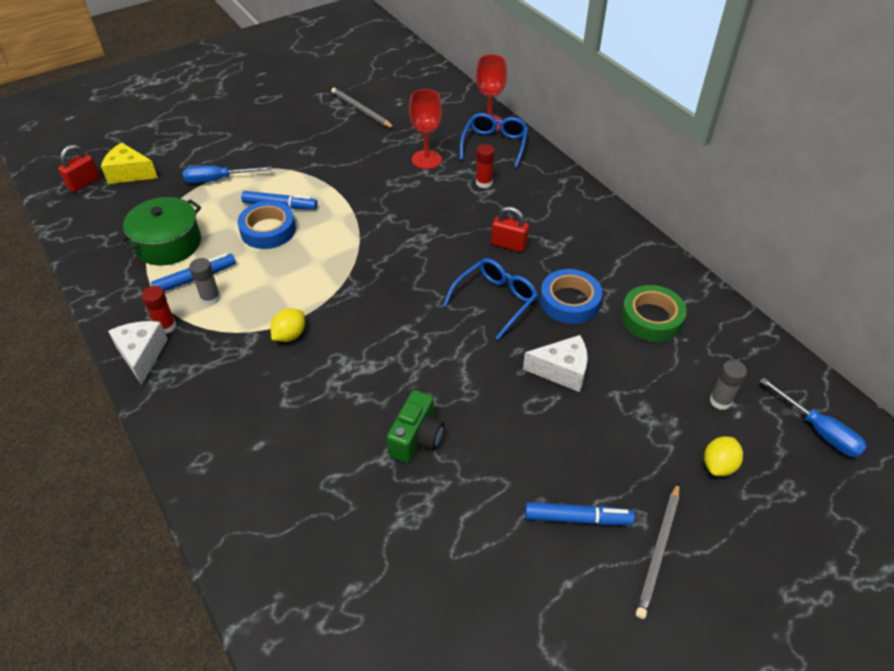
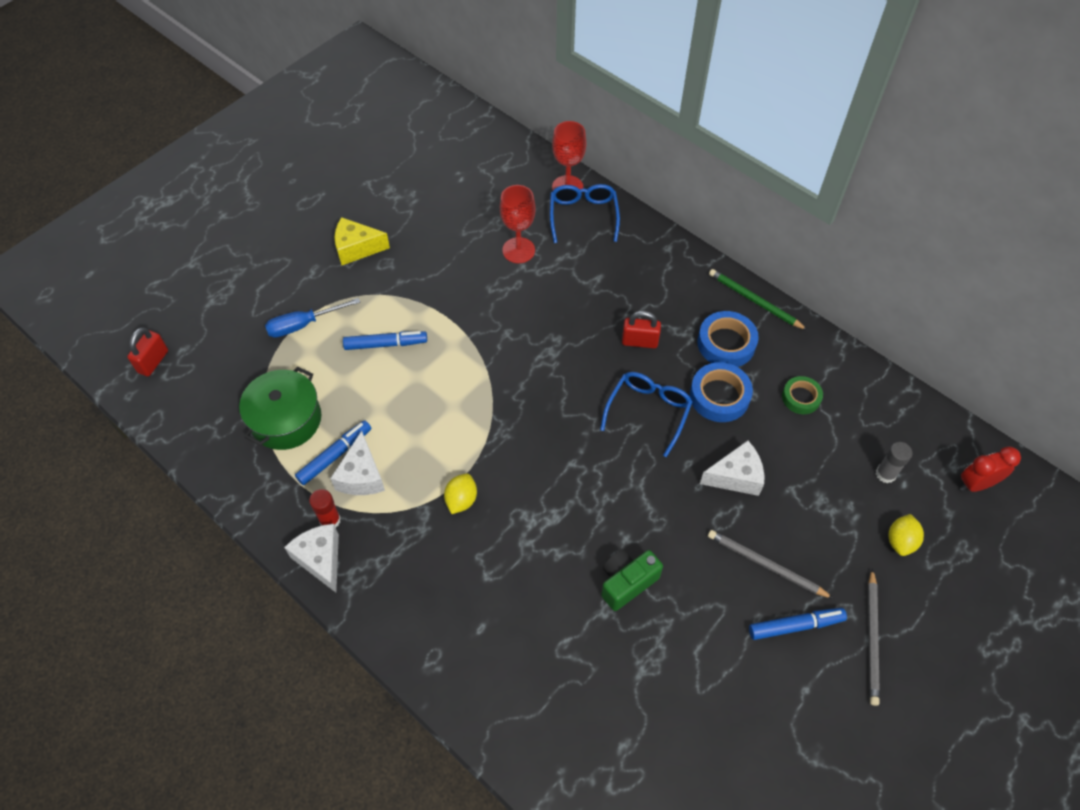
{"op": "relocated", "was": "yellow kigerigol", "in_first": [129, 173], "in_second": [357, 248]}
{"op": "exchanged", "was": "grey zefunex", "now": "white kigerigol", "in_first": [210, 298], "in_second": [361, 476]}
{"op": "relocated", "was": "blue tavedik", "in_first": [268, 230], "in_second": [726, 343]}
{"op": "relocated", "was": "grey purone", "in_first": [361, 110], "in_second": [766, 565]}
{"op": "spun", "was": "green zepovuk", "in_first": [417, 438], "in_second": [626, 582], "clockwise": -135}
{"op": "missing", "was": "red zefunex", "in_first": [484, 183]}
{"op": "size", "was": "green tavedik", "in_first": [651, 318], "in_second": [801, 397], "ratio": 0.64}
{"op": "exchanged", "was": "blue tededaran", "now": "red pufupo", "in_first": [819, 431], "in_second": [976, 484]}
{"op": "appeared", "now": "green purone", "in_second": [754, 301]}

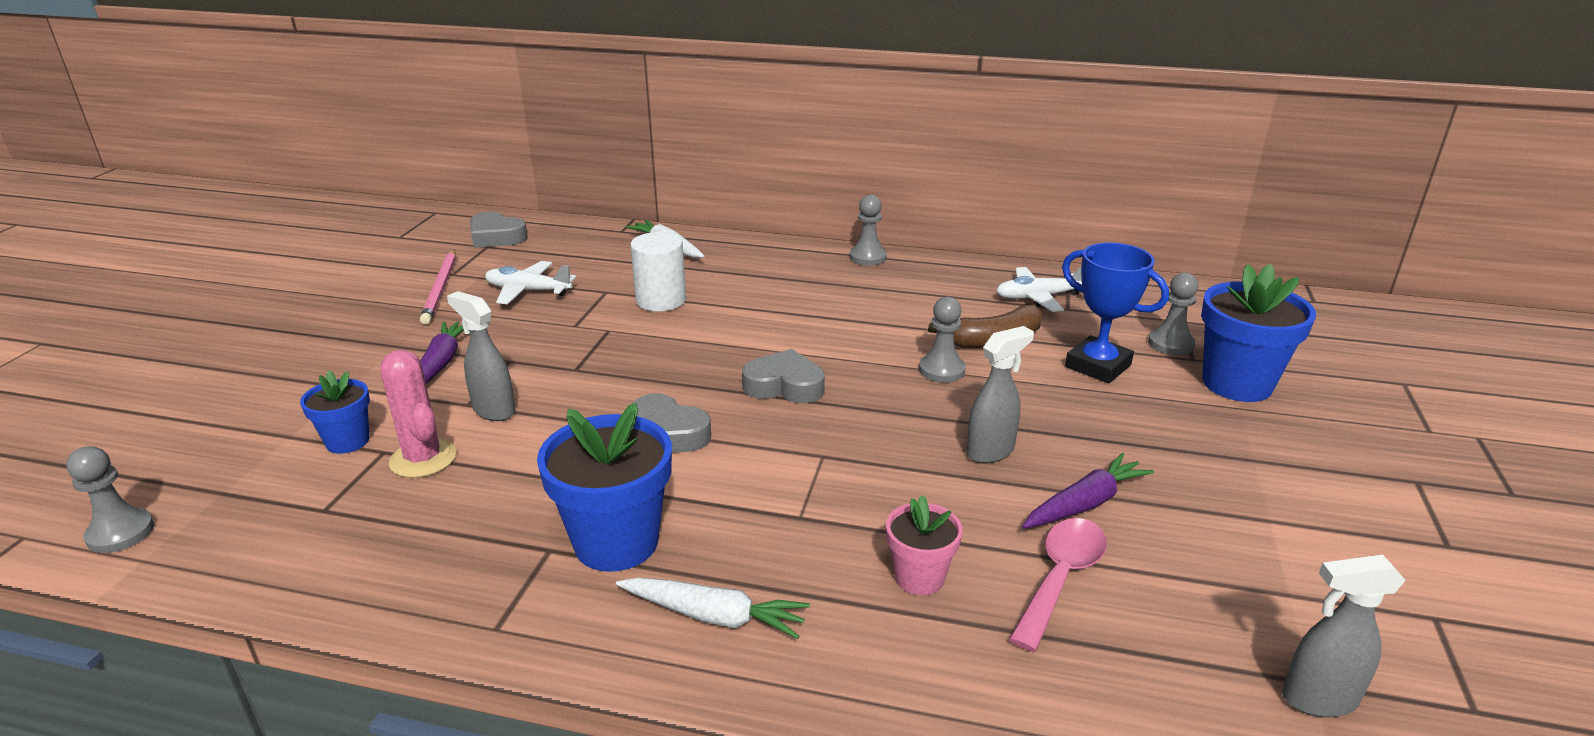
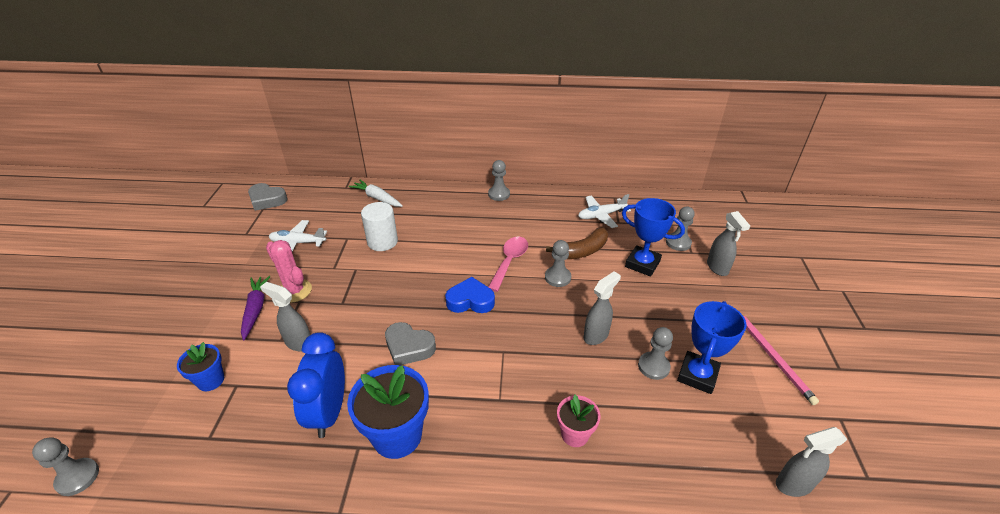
{"op": "relocated", "was": "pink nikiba", "in_first": [423, 459], "in_second": [295, 291]}
{"op": "relocated", "was": "pink purone", "in_first": [440, 289], "in_second": [772, 356]}
{"op": "missing", "was": "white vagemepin", "in_first": [714, 616]}
{"op": "colour", "was": "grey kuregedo", "now": "blue kuregedo", "in_first": [784, 385], "in_second": [470, 300]}
{"op": "relocated", "was": "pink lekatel", "in_first": [1061, 578], "in_second": [509, 261]}
{"op": "exchanged", "was": "purple vagemepin", "now": "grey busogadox", "in_first": [1085, 503], "in_second": [653, 366]}
{"op": "exchanged", "was": "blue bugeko", "now": "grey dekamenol", "in_first": [1237, 384], "in_second": [717, 268]}
{"op": "appeared", "now": "blue pufupo", "in_second": [329, 412]}
{"op": "appeared", "now": "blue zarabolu", "in_second": [697, 375]}

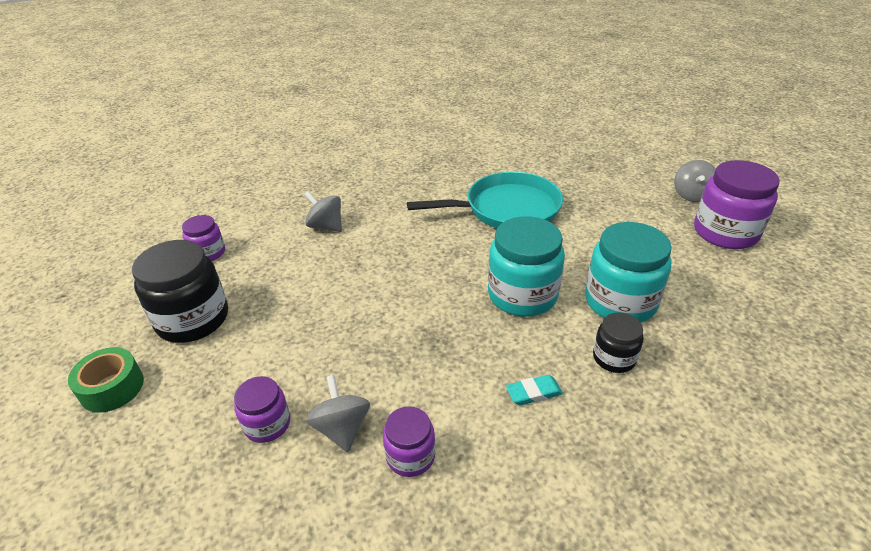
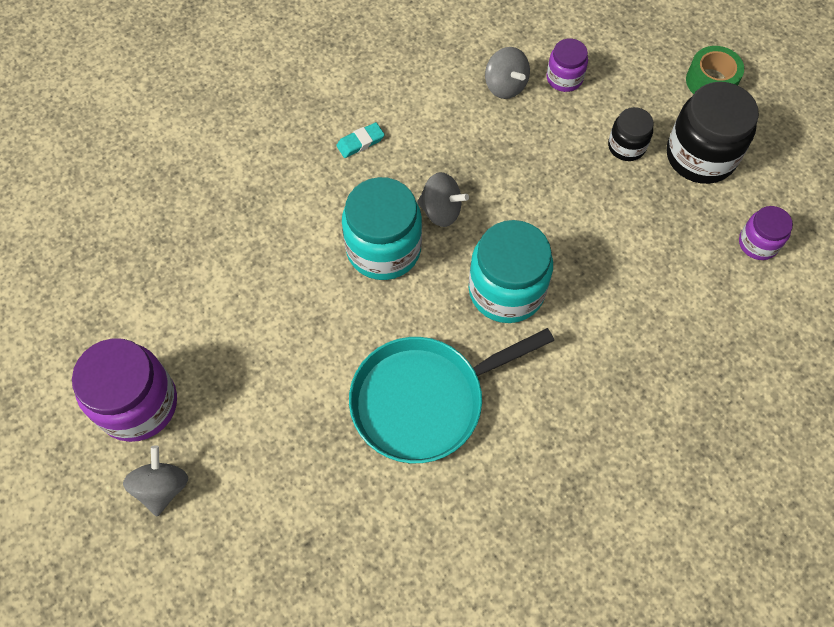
{"op": "relocated", "was": "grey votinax", "in_first": [326, 226], "in_second": [441, 211]}
{"op": "missing", "was": "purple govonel", "in_first": [410, 456]}
{"op": "relocated", "was": "turquoise govonel", "in_first": [620, 301], "in_second": [506, 290]}
{"op": "relocated", "was": "black govonel", "in_first": [614, 358], "in_second": [626, 146]}

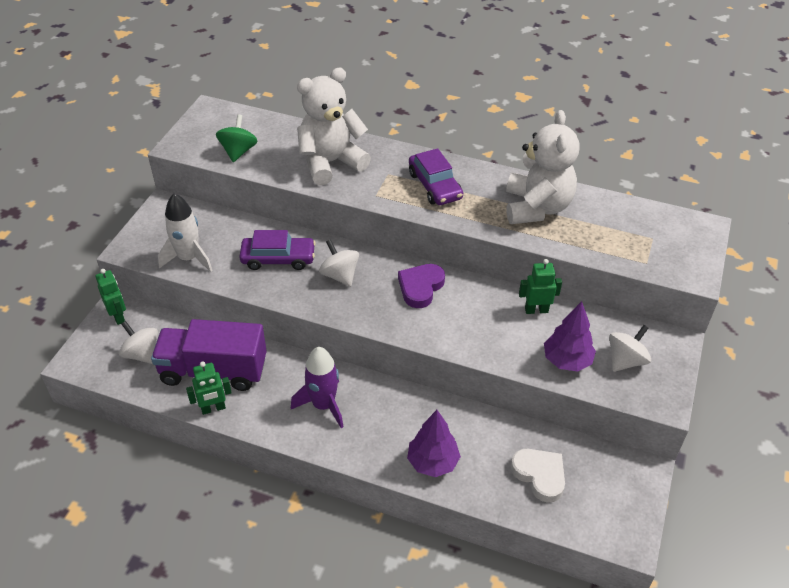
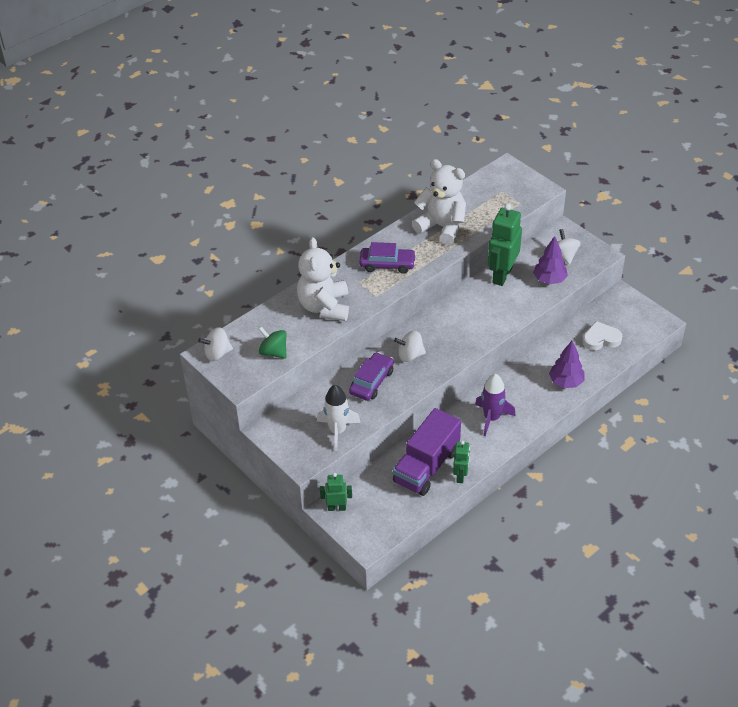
{"op": "relocated", "was": "white votinax", "in_first": [142, 354], "in_second": [217, 353]}
{"op": "missing", "was": "purple kuregedo", "in_first": [420, 287]}
{"op": "size", "was": "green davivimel", "in_first": [536, 310], "in_second": [501, 275], "ratio": 1.86}

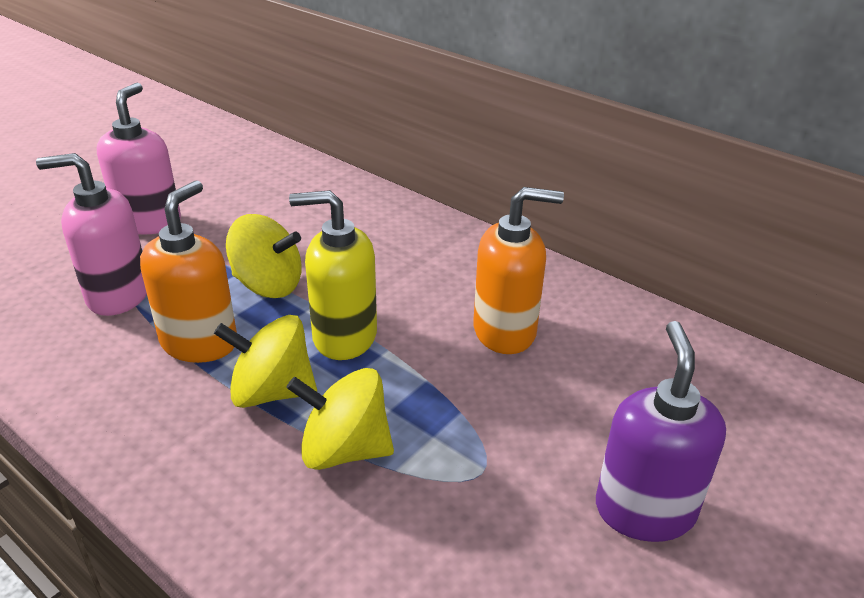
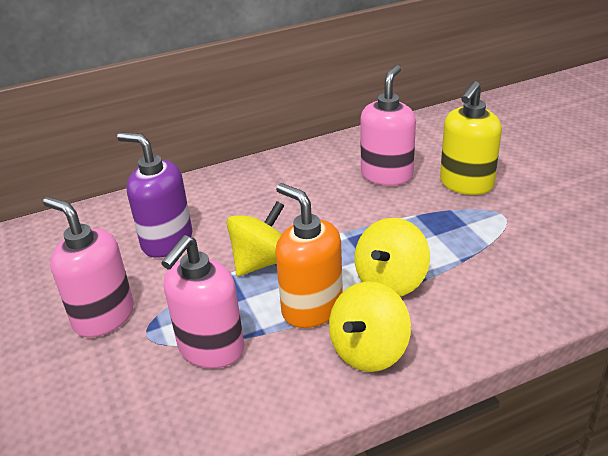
{"op": "relocated", "was": "yellow votinax", "in_first": [344, 450], "in_second": [369, 350]}
{"op": "relocated", "was": "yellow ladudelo", "in_first": [344, 336], "in_second": [466, 184]}
{"op": "colour", "was": "orange ladudelo", "now": "pink ladudelo", "in_first": [505, 331], "in_second": [387, 175]}
{"op": "relocated", "was": "purple ladudelo", "in_first": [644, 510], "in_second": [167, 241]}

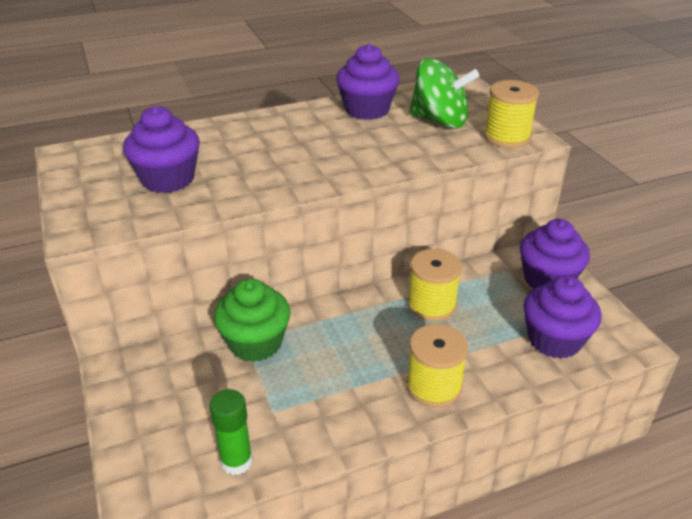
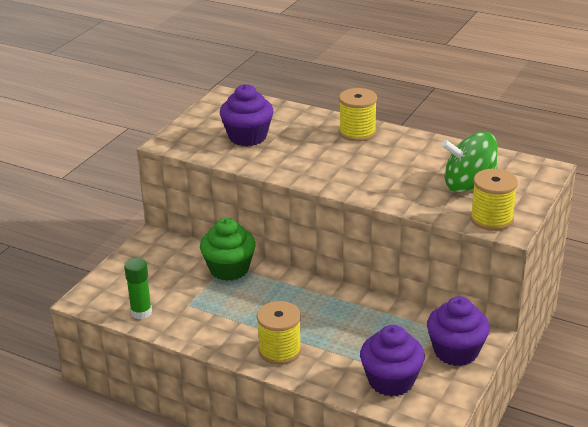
{"op": "missing", "was": "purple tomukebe", "in_first": [367, 110]}
{"op": "relocated", "was": "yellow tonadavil", "in_first": [431, 305], "in_second": [357, 132]}
{"op": "spun", "was": "green votinax", "in_first": [439, 121], "in_second": [469, 185], "clockwise": 105}

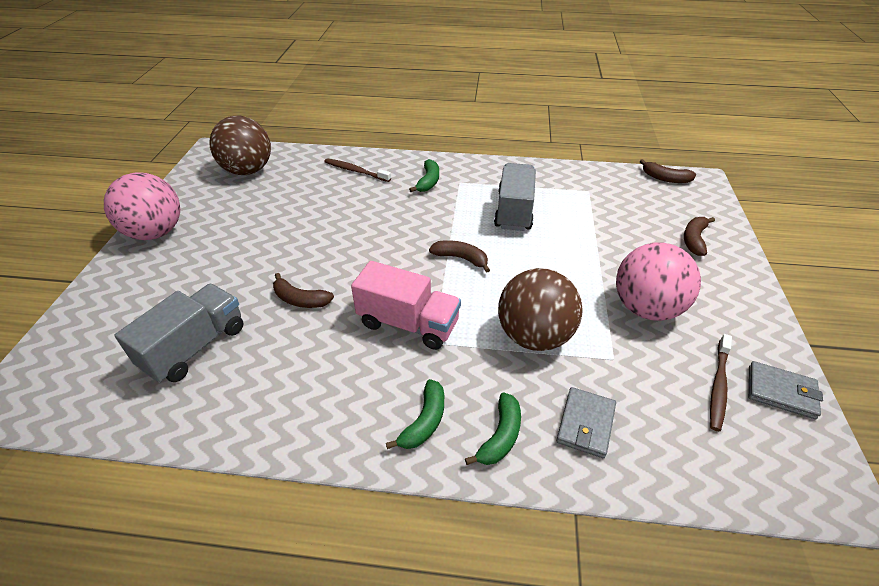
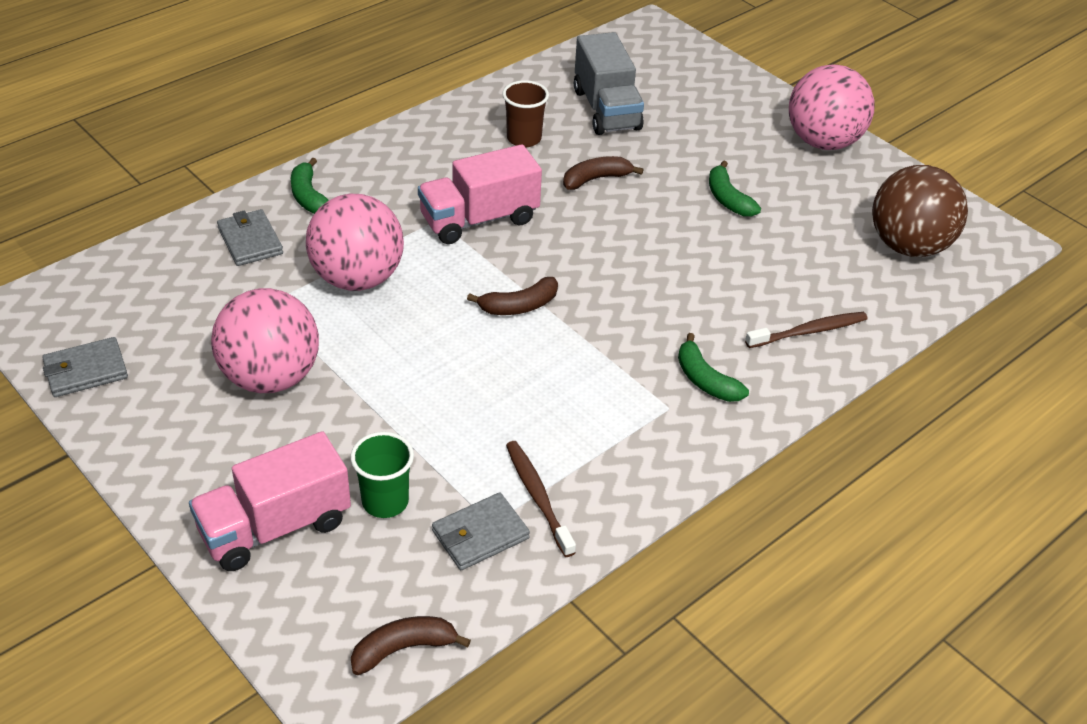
{"op": "relocated", "was": "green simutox", "in_first": [424, 421], "in_second": [728, 199]}
{"op": "missing", "was": "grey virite", "in_first": [514, 211]}
{"op": "colour", "was": "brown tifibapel", "now": "pink tifibapel", "in_first": [534, 336], "in_second": [357, 278]}
{"op": "exchanged", "was": "brown simutox", "now": "pink virite", "in_first": [694, 240], "in_second": [275, 527]}
{"op": "relocated", "was": "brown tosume", "in_first": [718, 386], "in_second": [538, 497]}
{"op": "appeared", "now": "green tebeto", "in_second": [385, 502]}
{"op": "appeared", "now": "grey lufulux", "in_second": [480, 534]}
{"op": "appeared", "now": "brown tebeto", "in_second": [524, 138]}

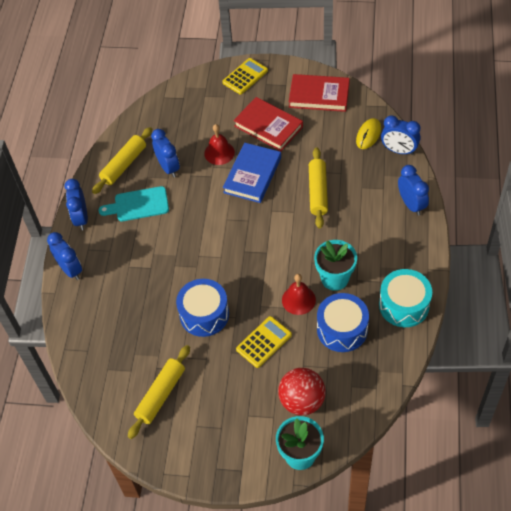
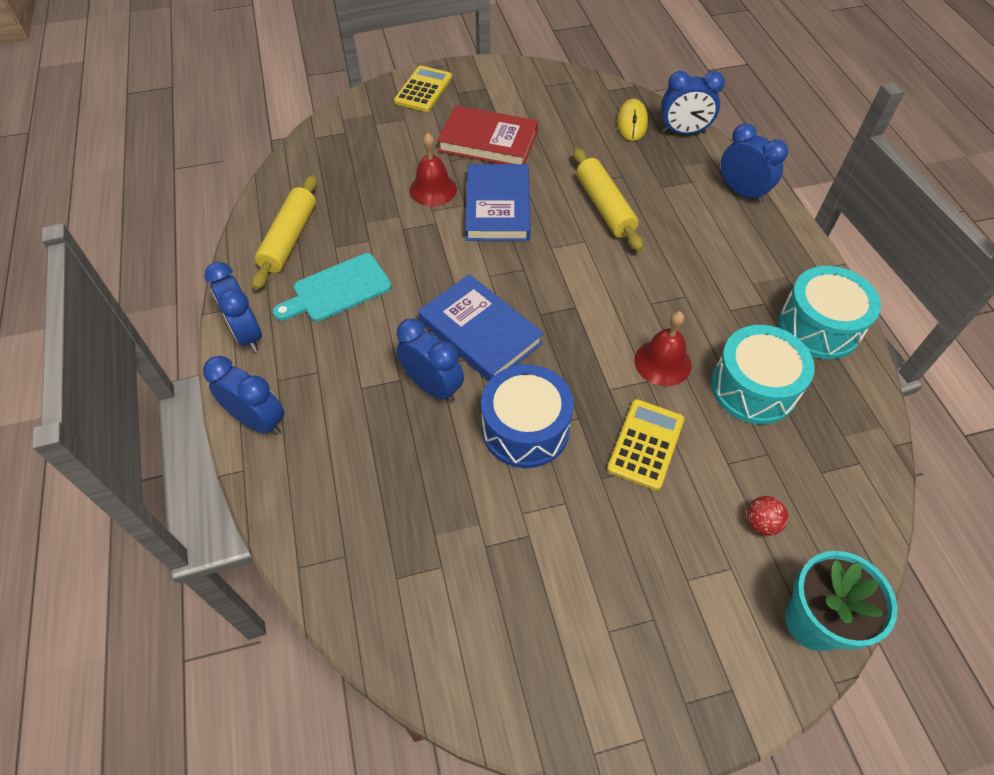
{"op": "missing", "was": "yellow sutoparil", "in_first": [161, 395]}
{"op": "relocated", "was": "blue pufupo", "in_first": [168, 168], "in_second": [433, 387]}
{"op": "size", "was": "red tifibapel", "in_first": [302, 401], "in_second": [761, 523], "ratio": 0.46}
{"op": "missing", "was": "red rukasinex", "in_first": [319, 95]}
{"op": "missing", "was": "turquoise bugeko", "in_first": [334, 278]}
{"op": "colour", "was": "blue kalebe", "now": "turquoise kalebe", "in_first": [342, 329], "in_second": [753, 387]}
{"op": "appeared", "now": "blue rukasinex", "in_second": [480, 332]}

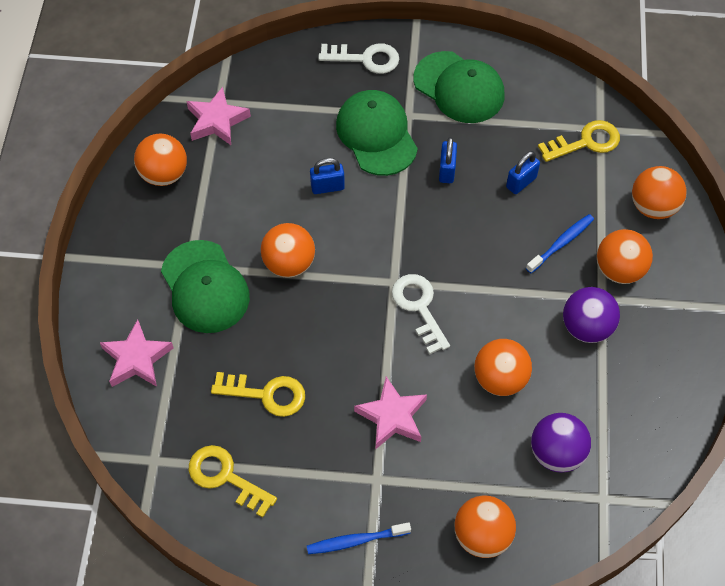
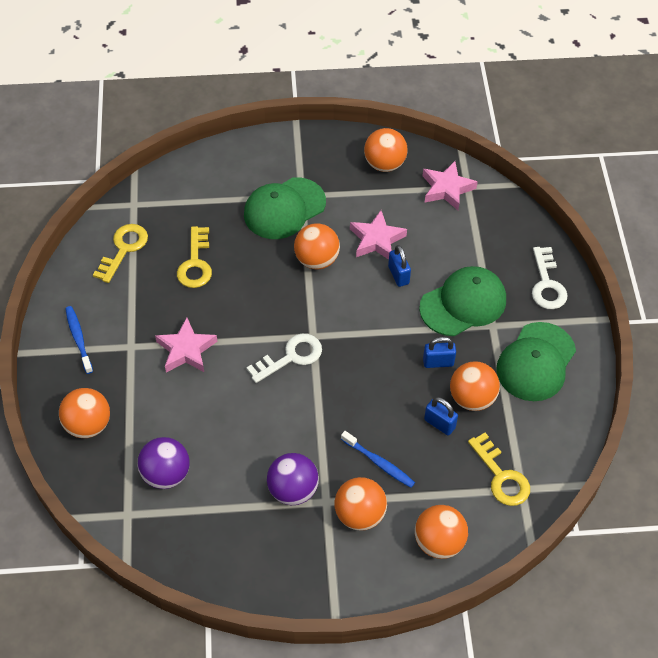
{"op": "relocated", "was": "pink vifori", "in_first": [137, 358], "in_second": [377, 240]}
{"op": "relocated", "was": "orange tifibapel", "in_first": [500, 379], "in_second": [472, 398]}

